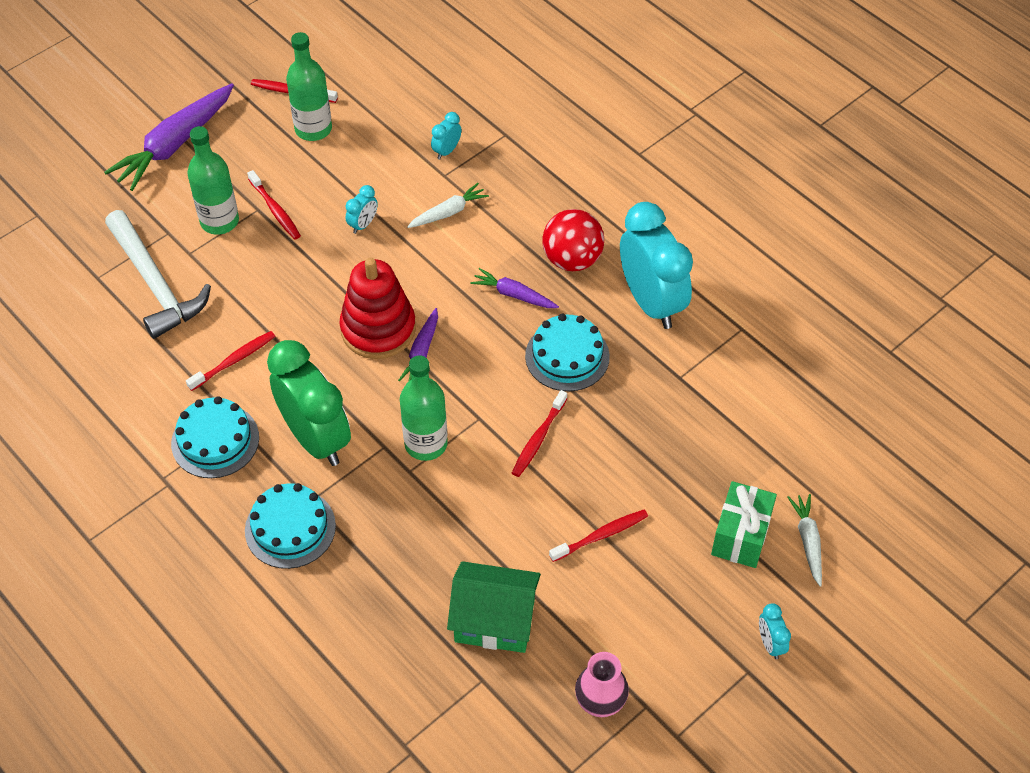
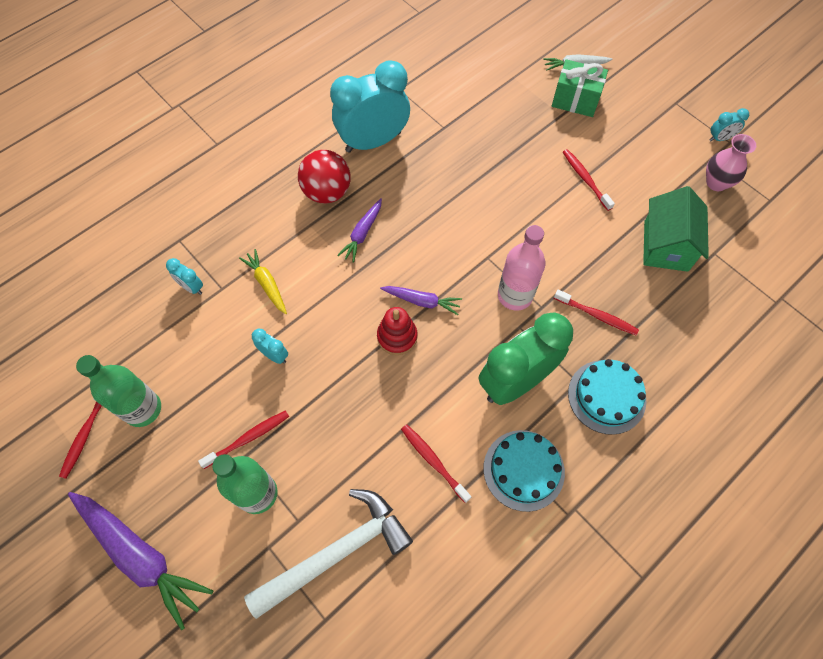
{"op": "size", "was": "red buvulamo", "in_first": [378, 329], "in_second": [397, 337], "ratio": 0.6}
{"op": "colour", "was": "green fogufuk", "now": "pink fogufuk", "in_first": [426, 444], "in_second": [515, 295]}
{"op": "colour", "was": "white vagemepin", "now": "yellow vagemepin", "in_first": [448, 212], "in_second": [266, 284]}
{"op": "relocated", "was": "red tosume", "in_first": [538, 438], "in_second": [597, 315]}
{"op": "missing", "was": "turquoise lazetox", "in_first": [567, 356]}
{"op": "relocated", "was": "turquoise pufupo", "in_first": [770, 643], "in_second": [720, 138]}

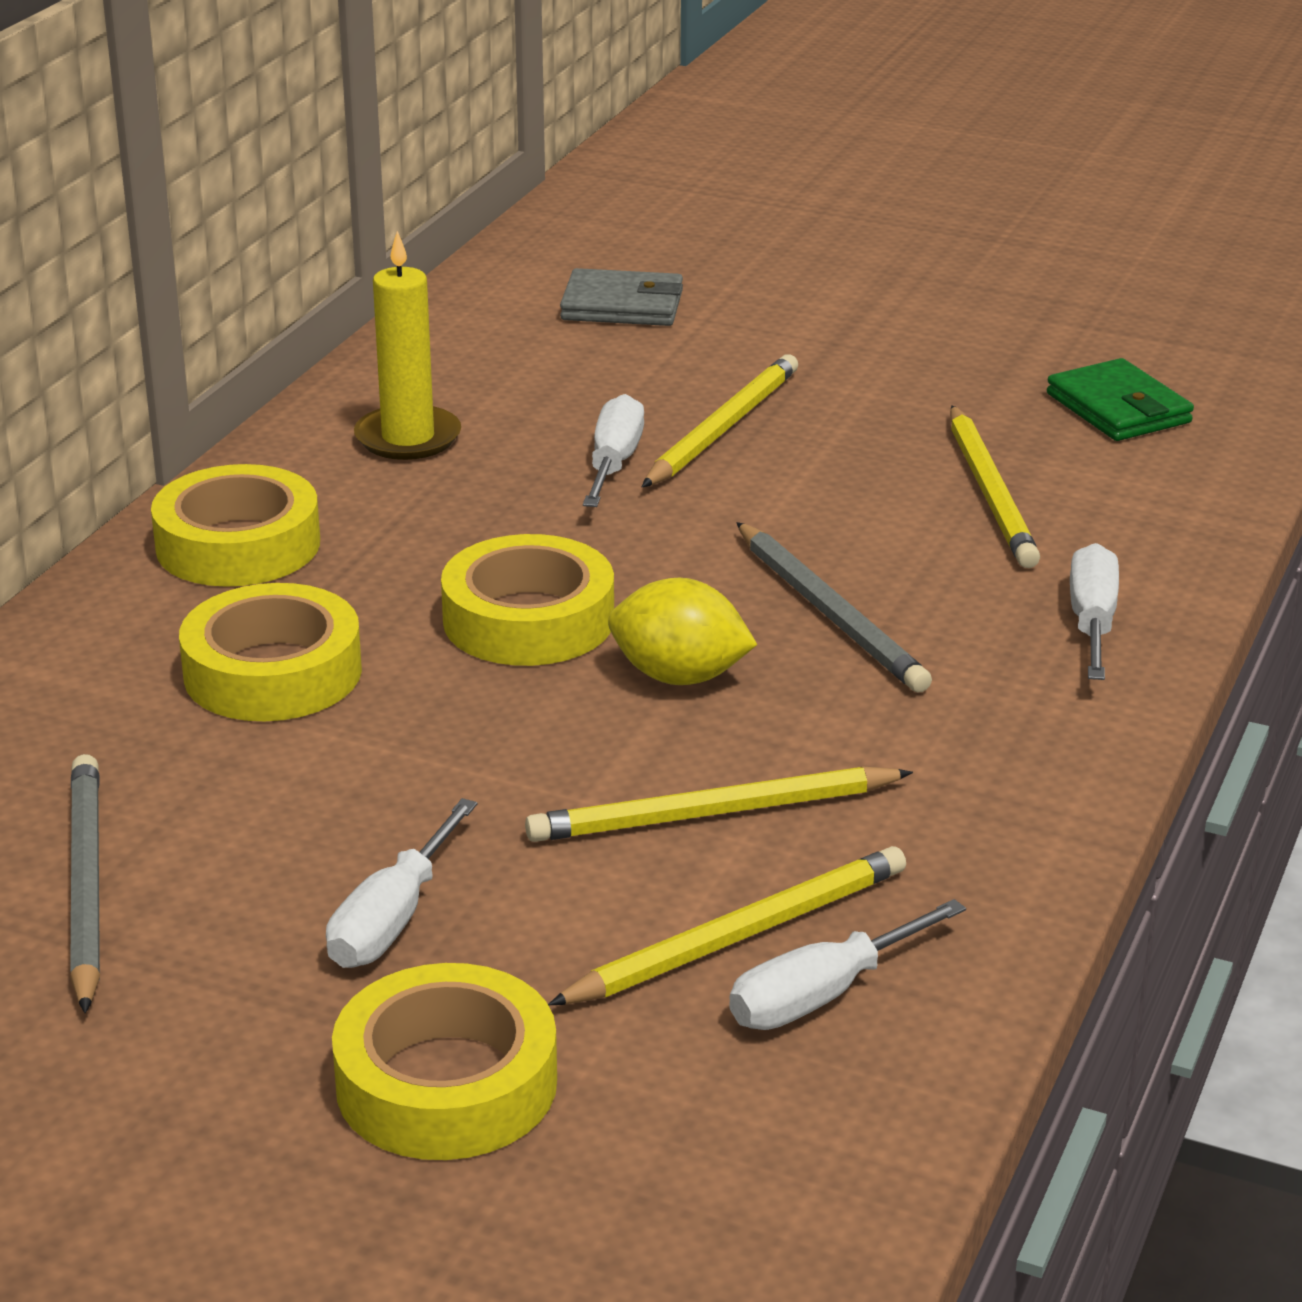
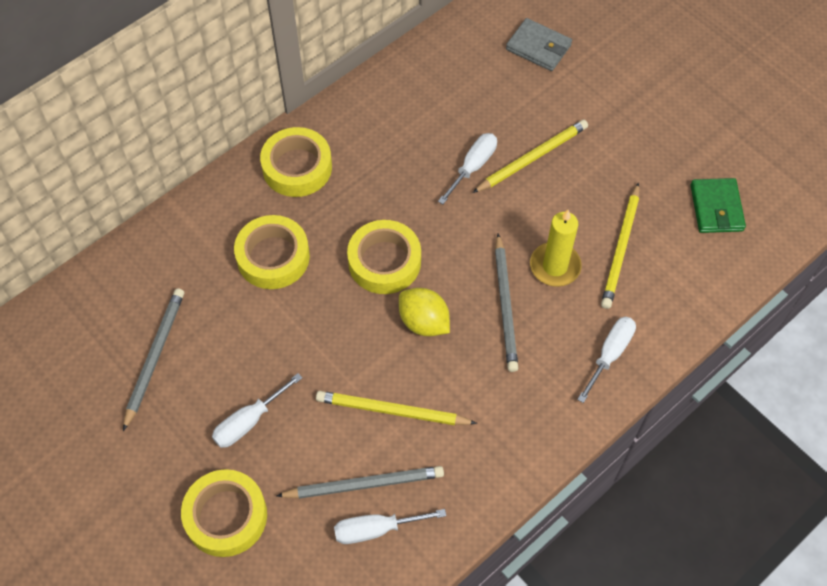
{"op": "relocated", "was": "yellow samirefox", "in_first": [408, 438], "in_second": [555, 266]}
{"op": "colour", "was": "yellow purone", "now": "grey purone", "in_first": [738, 936], "in_second": [364, 484]}

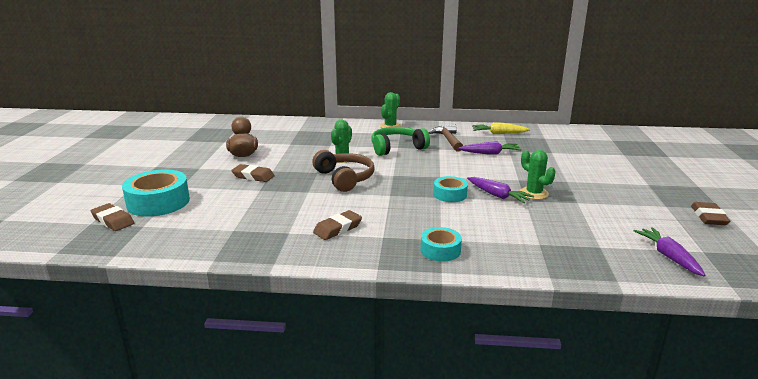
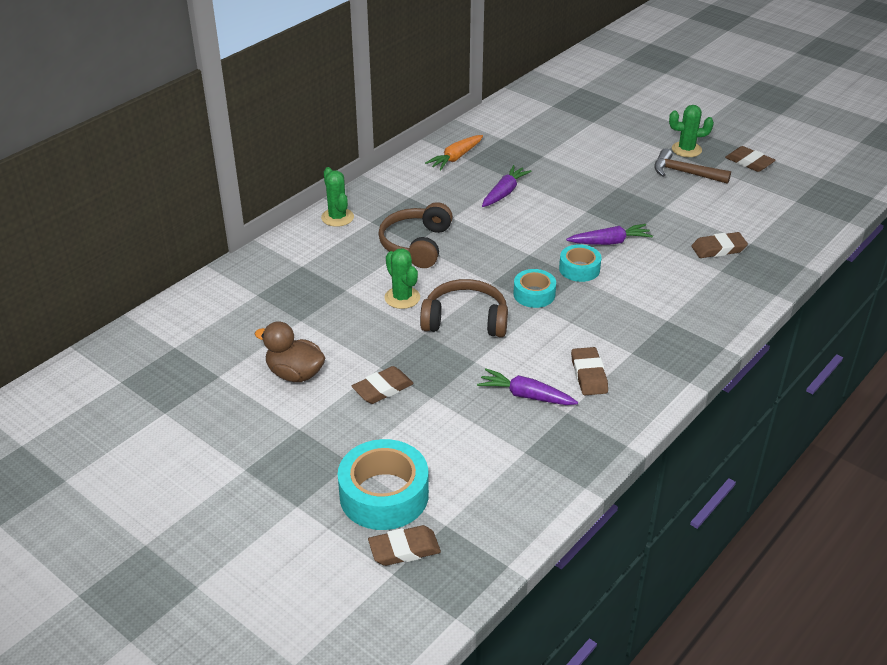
{"op": "colour", "was": "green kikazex", "now": "brown kikazex", "in_first": [397, 148], "in_second": [416, 245]}
{"op": "relocated", "was": "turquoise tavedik", "in_first": [440, 250], "in_second": [534, 294]}
{"op": "relocated", "was": "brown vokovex", "in_first": [448, 140], "in_second": [684, 173]}
{"op": "colour", "was": "yellow vagemepin", "now": "orange vagemepin", "in_first": [499, 133], "in_second": [455, 158]}
{"op": "relocated", "was": "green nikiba", "in_first": [534, 193], "in_second": [686, 150]}
{"op": "relocated", "was": "purple vagemepin", "in_first": [668, 257], "in_second": [526, 395]}
{"op": "appeared", "now": "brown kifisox", "in_second": [718, 249]}

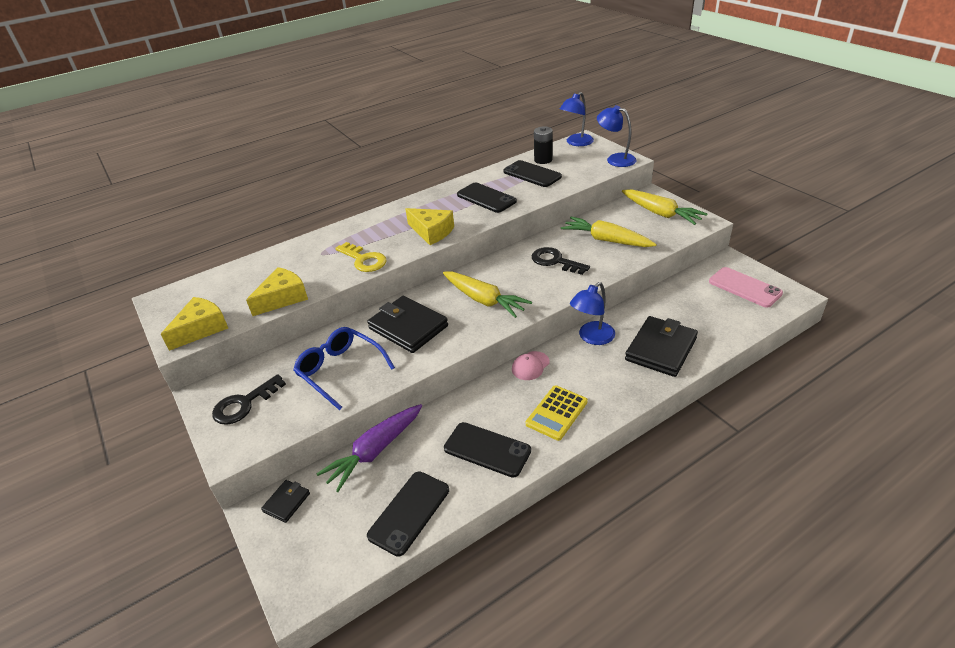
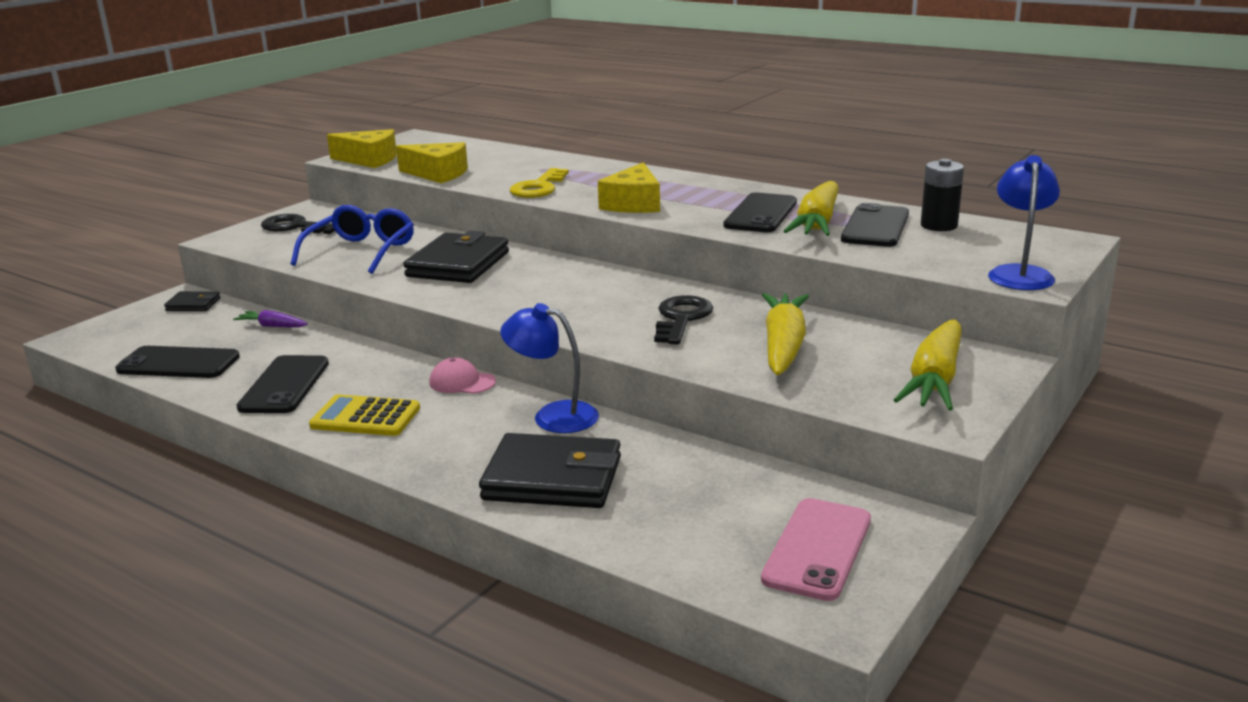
{"op": "size", "was": "purple vagemepin", "in_first": [375, 451], "in_second": [272, 326], "ratio": 0.51}
{"op": "relocated", "was": "yellow vagemepin", "in_first": [484, 300], "in_second": [817, 223]}
{"op": "missing", "was": "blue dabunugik", "in_first": [576, 143]}

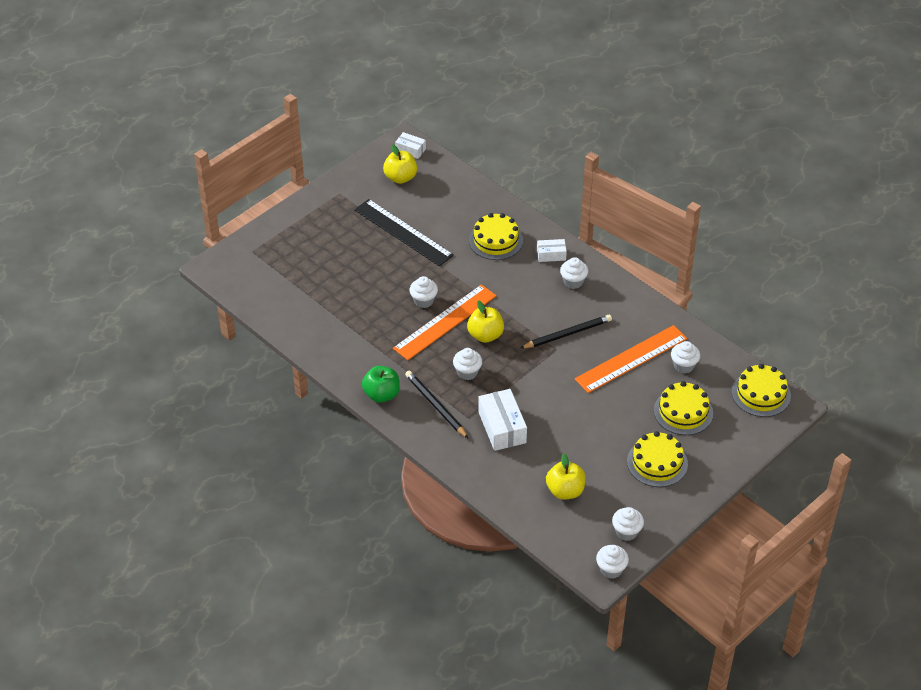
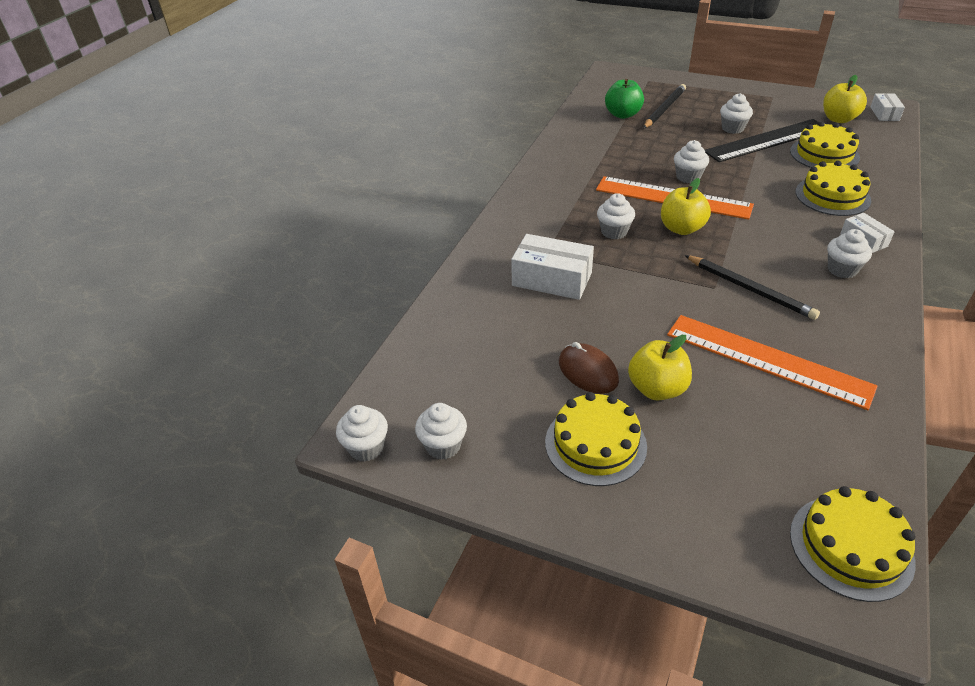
{"op": "spun", "was": "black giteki", "in_first": [403, 232], "in_second": [767, 140], "clockwise": 45}
{"op": "relocated", "was": "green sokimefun", "in_first": [381, 394], "in_second": [622, 114]}
{"op": "relocated", "was": "black purone", "in_first": [435, 406], "in_second": [664, 109]}
{"op": "spun", "was": "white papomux", "in_first": [502, 427], "in_second": [552, 279], "clockwise": 60}
{"op": "relocated", "was": "yellow sokimefun", "in_first": [565, 491], "in_second": [657, 389]}
{"op": "relocated", "was": "yellow lazetox", "in_first": [683, 412], "in_second": [824, 154]}
{"op": "relocated", "was": "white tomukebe", "in_first": [683, 366], "in_second": [732, 128]}
{"op": "appeared", "now": "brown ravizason", "in_second": [588, 371]}

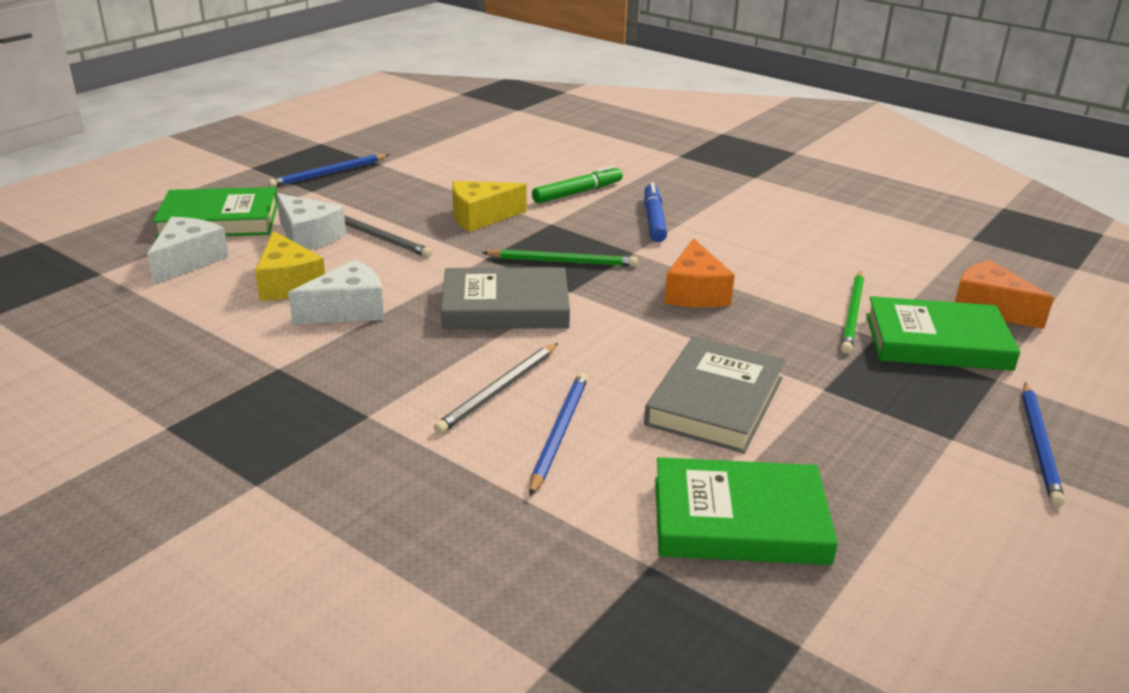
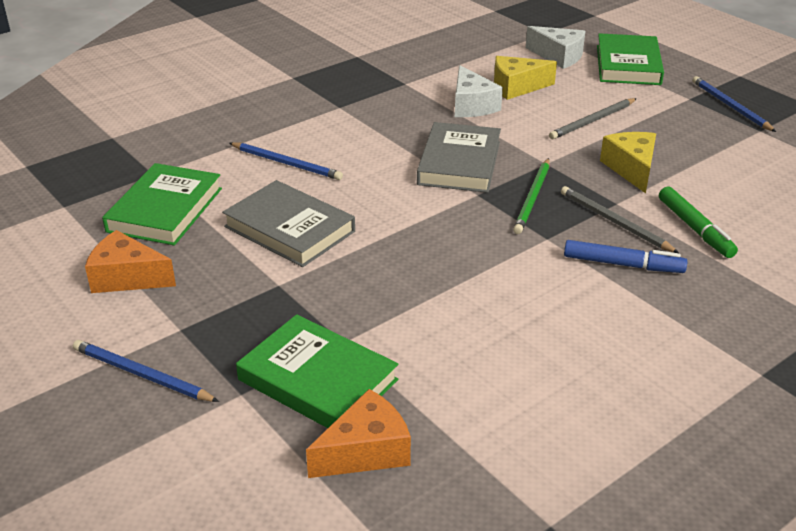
{"op": "missing", "was": "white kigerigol", "in_first": [308, 237]}
{"op": "relocated", "was": "grey purone", "in_first": [498, 390], "in_second": [614, 222]}
{"op": "relocated", "was": "orange kigerigol", "in_first": [695, 292], "in_second": [127, 277]}
{"op": "missing", "was": "green purone", "in_first": [852, 314]}
{"op": "spun", "was": "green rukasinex", "in_first": [937, 341], "in_second": [318, 380], "clockwise": -75}

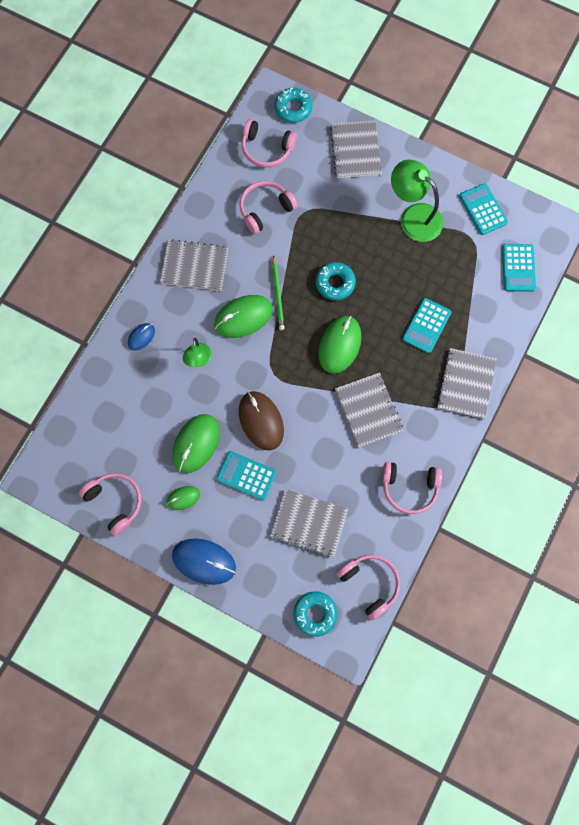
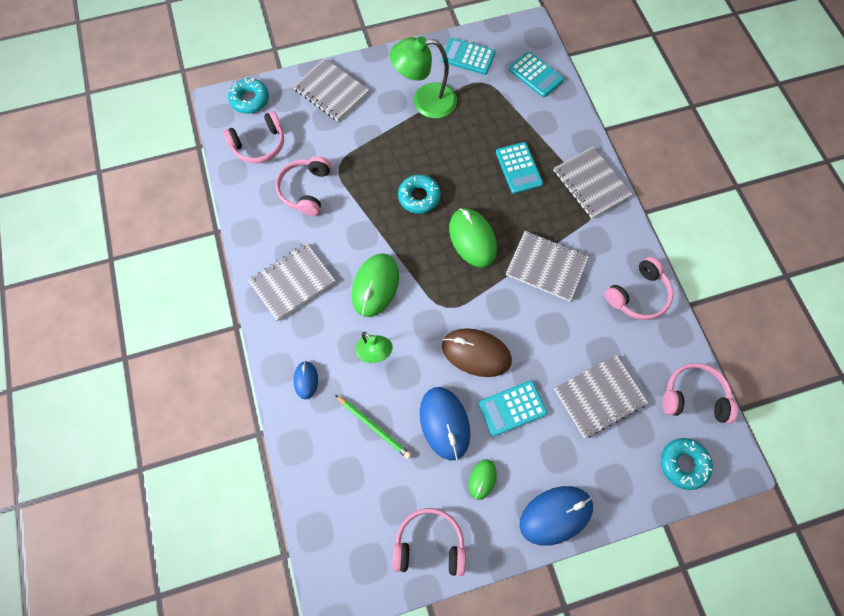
{"op": "colour", "was": "green ravizason", "now": "blue ravizason", "in_first": [196, 444], "in_second": [444, 423]}
{"op": "relocated", "was": "green purone", "in_first": [278, 294], "in_second": [374, 426]}

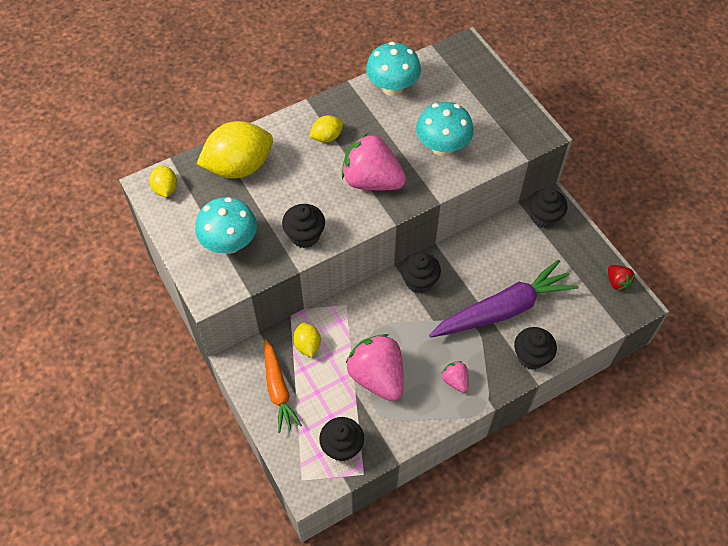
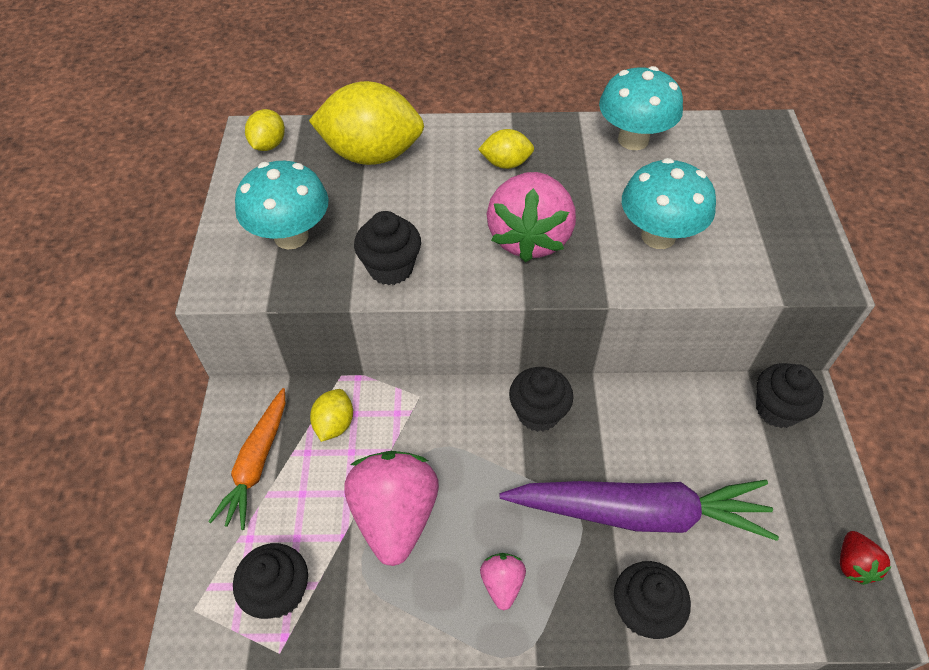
{"op": "spun", "was": "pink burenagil", "in_first": [372, 181], "in_second": [529, 238], "clockwise": -135}

